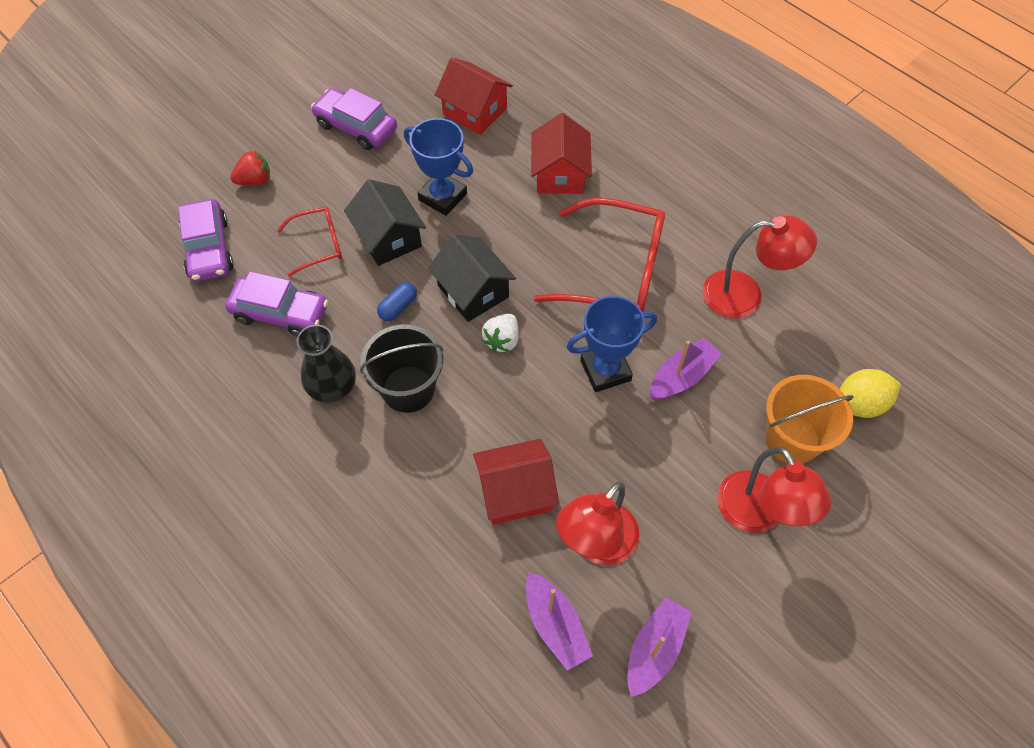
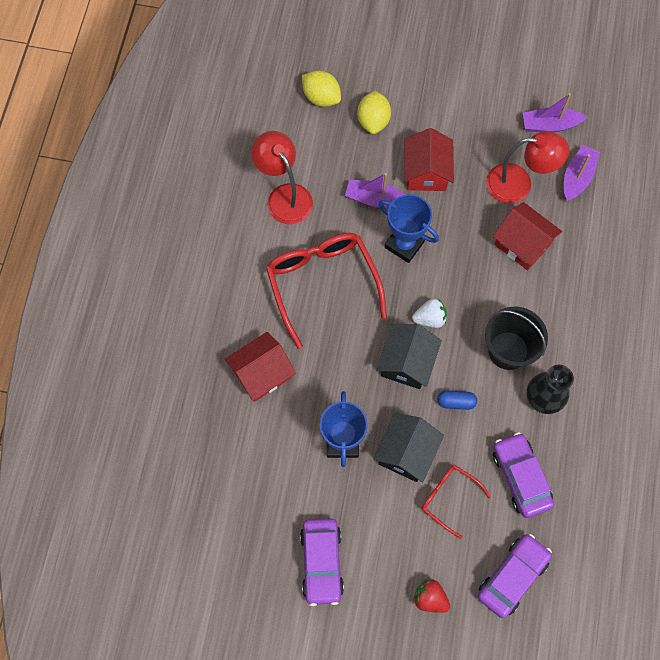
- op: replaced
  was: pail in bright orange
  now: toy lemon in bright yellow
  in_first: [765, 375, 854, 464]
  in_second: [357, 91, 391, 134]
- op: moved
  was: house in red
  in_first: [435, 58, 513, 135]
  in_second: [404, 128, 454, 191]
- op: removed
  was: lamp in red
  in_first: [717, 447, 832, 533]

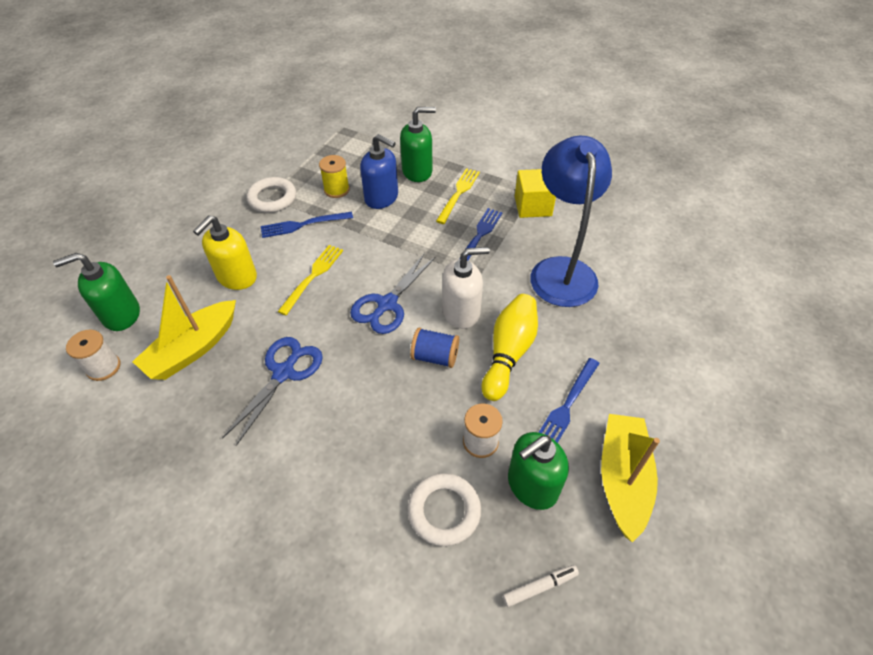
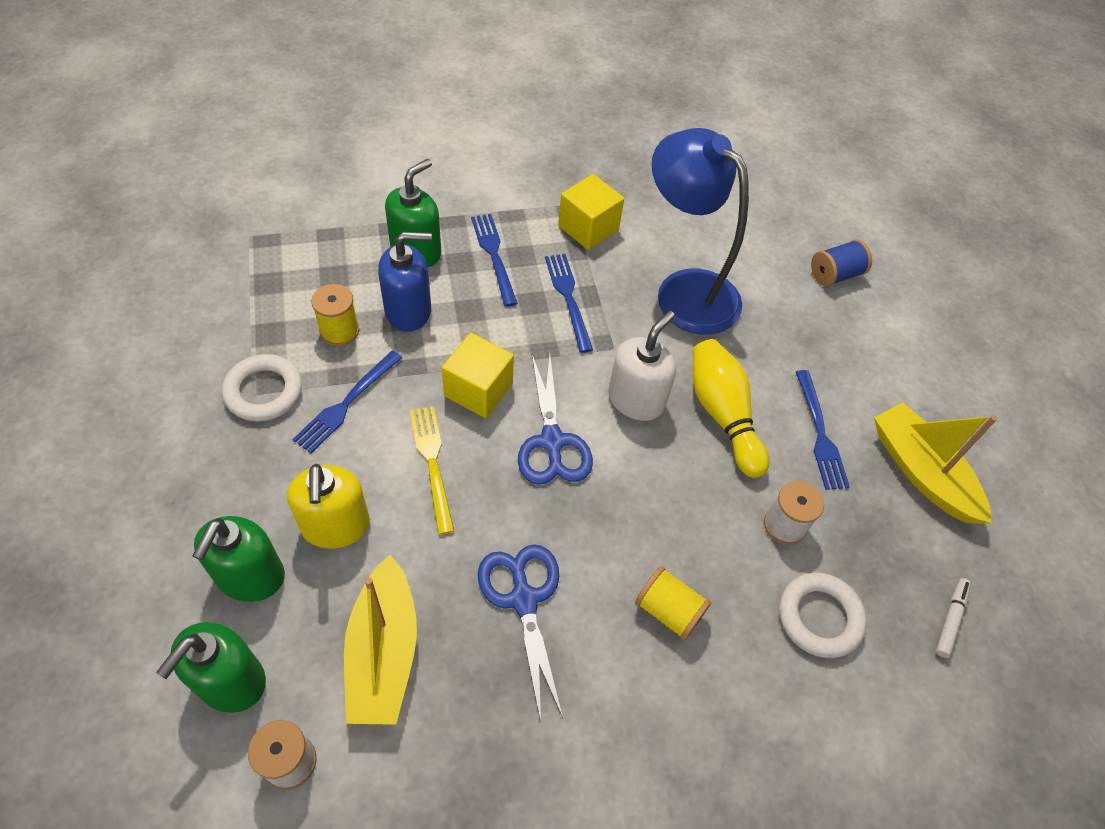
- op: moved
  was: soap dispenser in leaf-green
  in_first: [508, 432, 569, 510]
  in_second: [193, 516, 285, 602]
- op: added
  now: block in bright yellow
  in_second: [442, 333, 514, 418]
- op: recoloured
  was: fork in bright yellow
  now: fork in blue
  in_first: [436, 168, 480, 224]
  in_second: [471, 214, 518, 306]
- op: added
  now: reel of thread in bright yellow
  in_second: [635, 566, 711, 641]
- op: moved
  was: reel of thread in blue
  in_first: [410, 328, 459, 368]
  in_second: [811, 239, 872, 287]

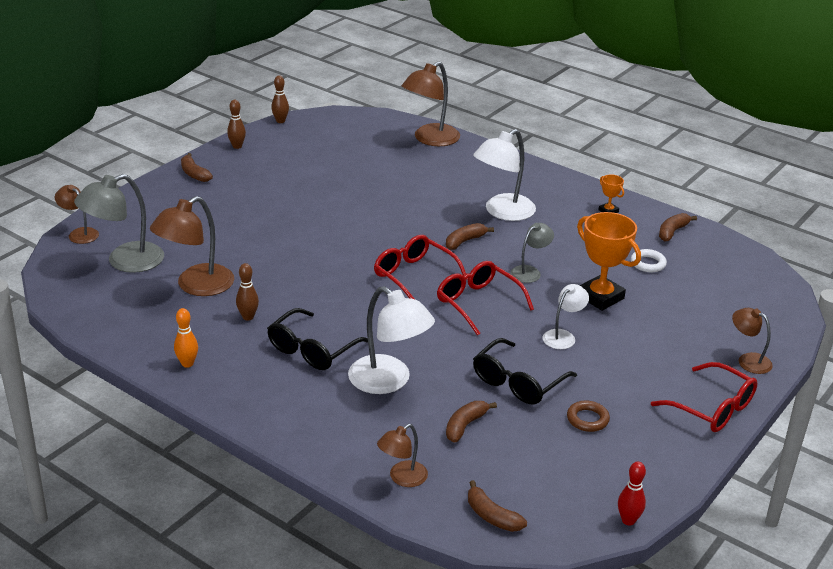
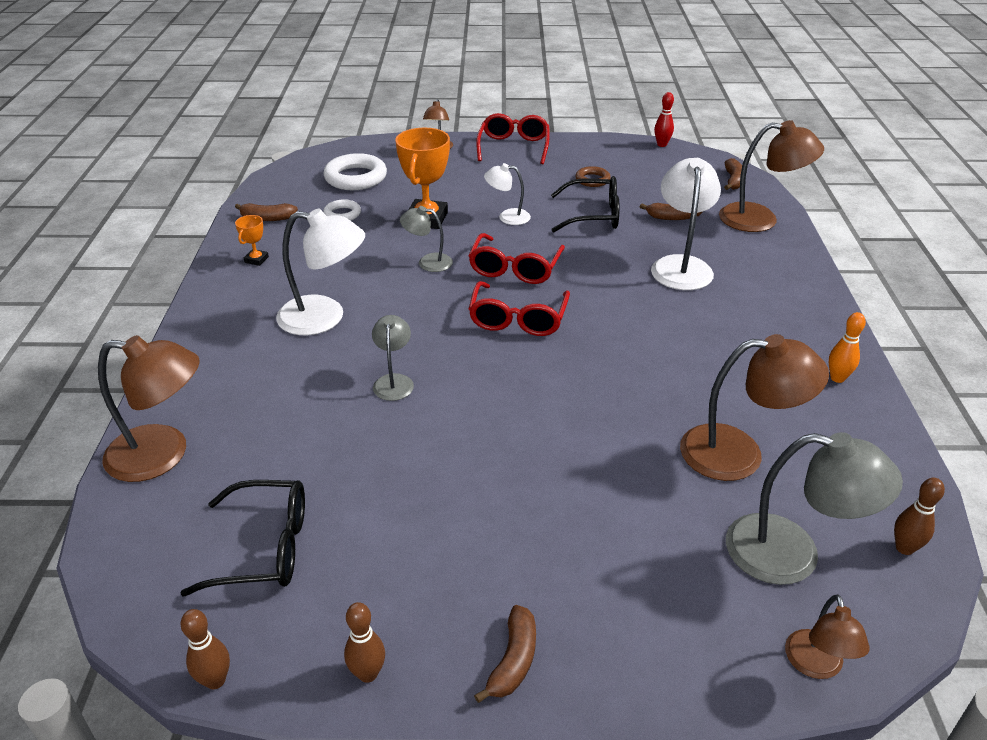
- op: moved
  was: glasses in black
  in_first: [267, 308, 368, 370]
  in_second: [180, 480, 305, 596]
- op: added
  now: hoop in pure white
  in_second: [323, 153, 387, 190]
- op: added
  now: lamp in ash-grey
  in_second: [372, 315, 414, 401]
- op: resized
  was: lamp in dark brown
  in_first: [377, 424, 428, 487]
  in_second: [719, 120, 824, 232]
  ratio: 1.79
- op: moved
  was: bowling pin in dark brown
  in_first: [236, 263, 259, 321]
  in_second: [894, 478, 945, 555]
- op: removed
  was: toy banana in dark brown
  in_first: [446, 223, 494, 250]

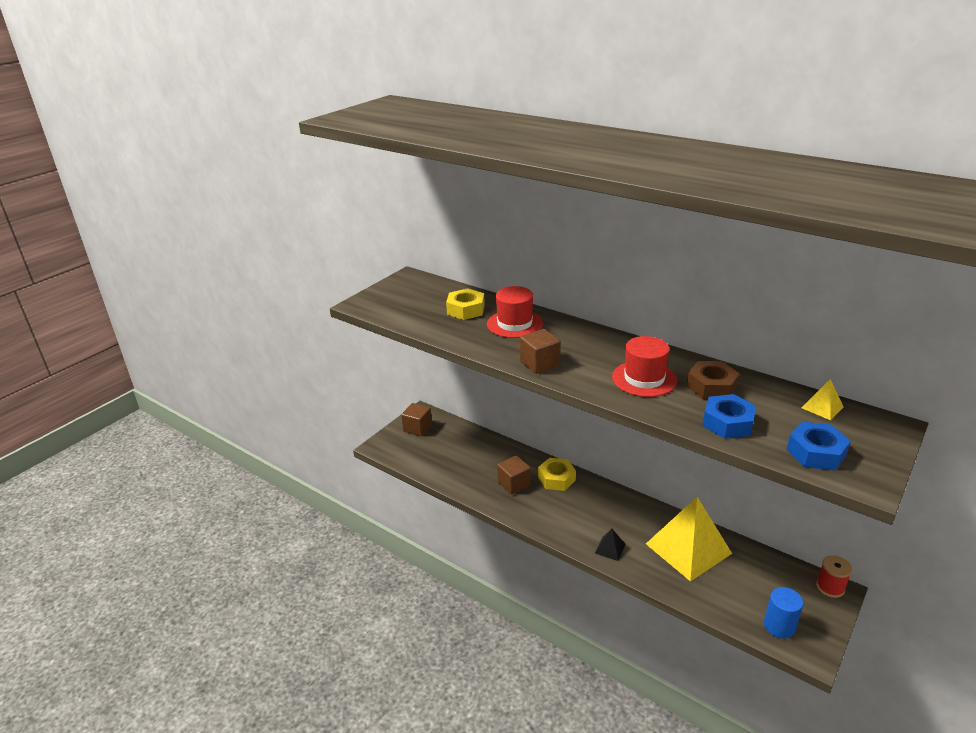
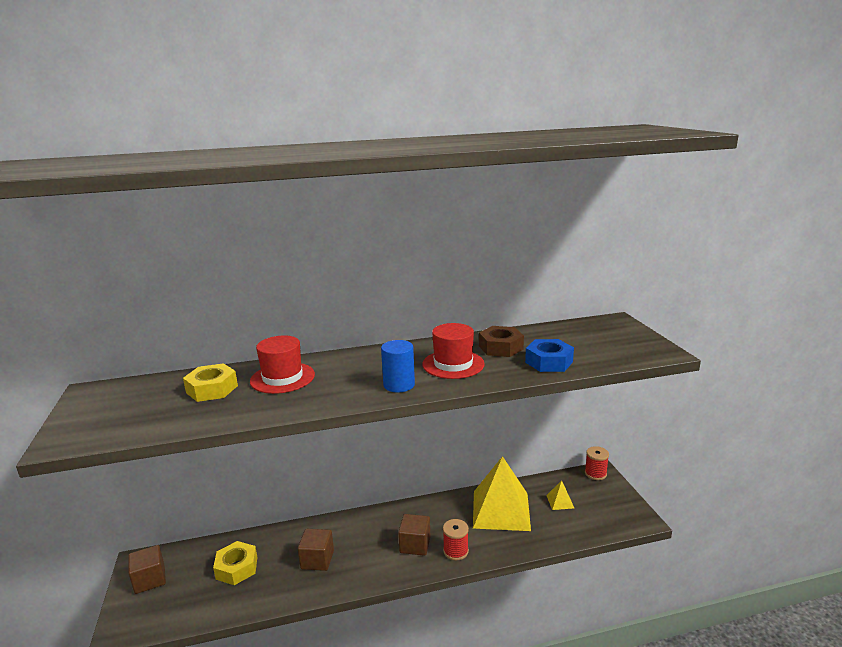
- op: moved
  was: hex nut in bright yellow
  in_first: [538, 458, 576, 491]
  in_second: [213, 541, 257, 585]
- op: moved
  was: cylinder in blue
  in_first: [764, 587, 803, 639]
  in_second: [381, 340, 415, 392]
- op: moved
  was: block in dark brown
  in_first: [520, 329, 561, 374]
  in_second: [398, 514, 431, 556]
- op: replaced
  was: pyramid shape in black
  now: reel of thread in red
  in_first: [595, 529, 626, 561]
  in_second: [443, 519, 469, 560]
- op: moved
  was: pyramid shape in bright yellow
  in_first: [802, 379, 844, 420]
  in_second: [546, 481, 574, 510]
- op: removed
  was: hex nut in blue
  in_first: [787, 422, 851, 471]

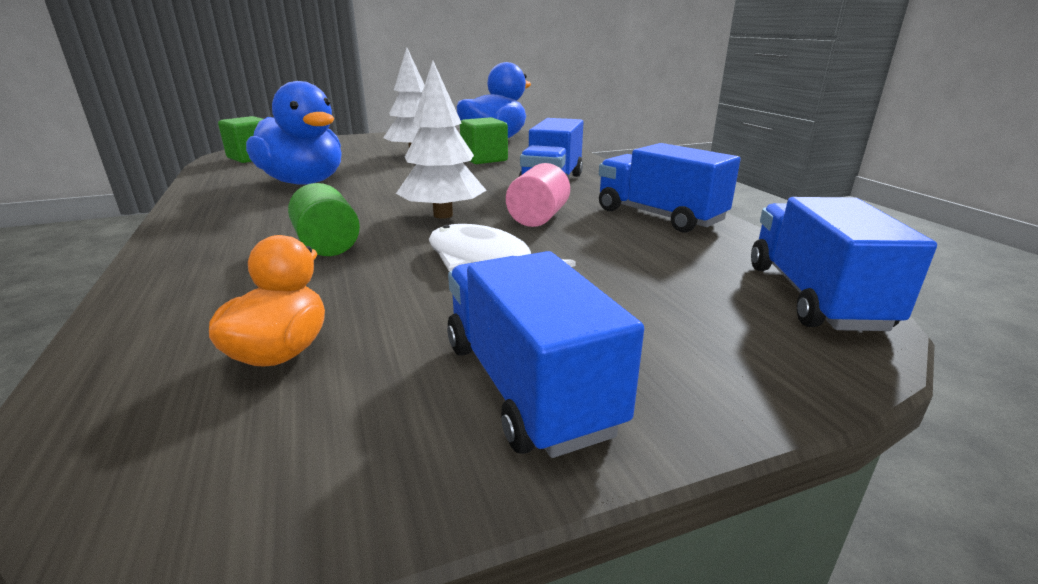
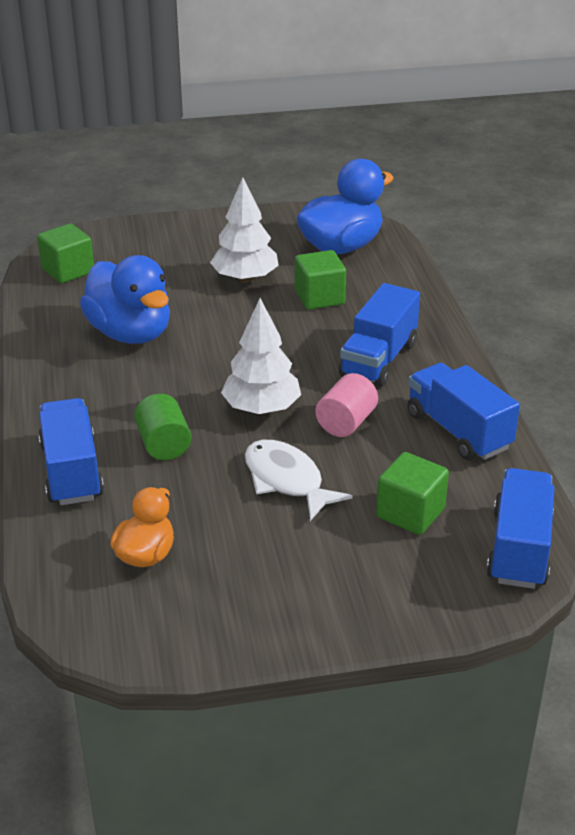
- op: moved
  was: truck in blue
  in_first: [447, 251, 644, 458]
  in_second: [38, 398, 104, 505]
- op: added
  now: block in leaf-green
  in_second: [376, 452, 449, 535]

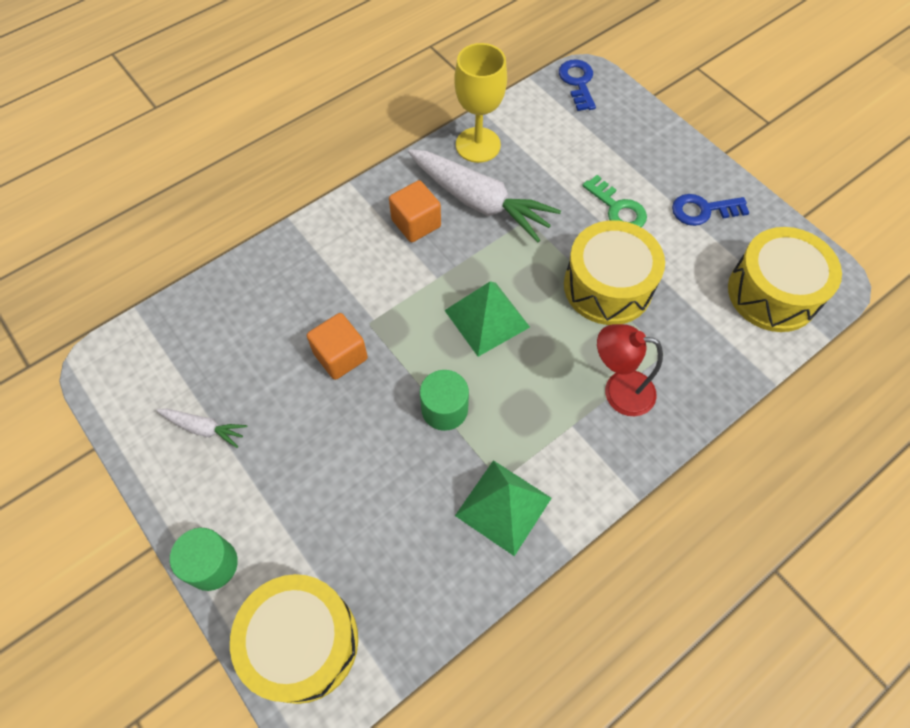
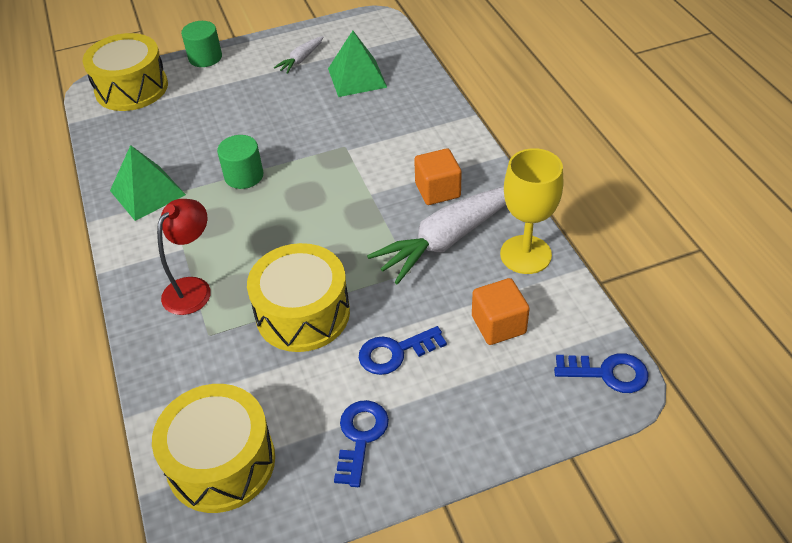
- op: moved
  was: pyramid shape in leaf-green
  in_first: [444, 281, 530, 357]
  in_second: [328, 31, 387, 97]
- op: recoloured
  was: door key in leaf-green
  now: door key in blue
  in_first: [582, 175, 647, 227]
  in_second: [359, 326, 447, 375]
- op: moved
  was: block in bright orange
  in_first: [307, 313, 368, 380]
  in_second: [472, 278, 530, 345]

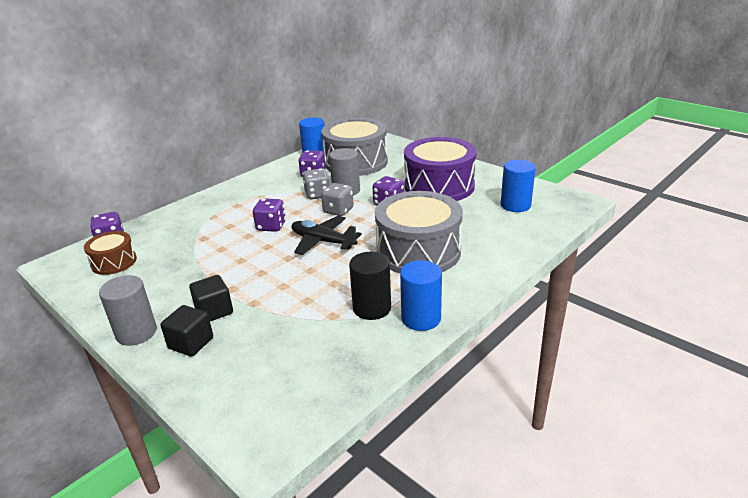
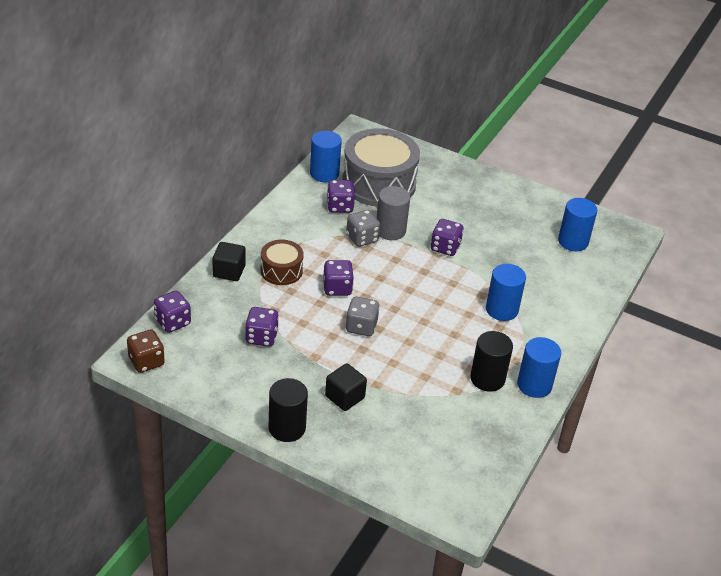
- op: added
  now: dice in dark brown
  in_second: [127, 329, 165, 373]
- op: moved
  was: block in black
  in_first: [160, 305, 213, 357]
  in_second: [212, 242, 245, 281]
- op: added
  now: dice in purple
  in_second: [245, 307, 279, 347]
- op: moved
  was: drum in dark brown
  in_first: [84, 231, 137, 275]
  in_second: [261, 240, 304, 285]
- op: recoloured
  was: cylinder in ash-grey
  now: cylinder in black
  in_first: [99, 275, 157, 346]
  in_second: [269, 378, 308, 442]
- op: moved
  was: dice in ash-grey
  in_first: [321, 183, 354, 216]
  in_second: [345, 297, 380, 336]
- op: replaced
  was: drum in ash-grey
  now: cylinder in blue
  in_first: [375, 191, 463, 273]
  in_second: [486, 264, 526, 321]
- op: removed
  was: toy plane in black
  in_first: [291, 216, 362, 255]
- op: removed
  was: drum in purple
  in_first: [404, 137, 477, 201]

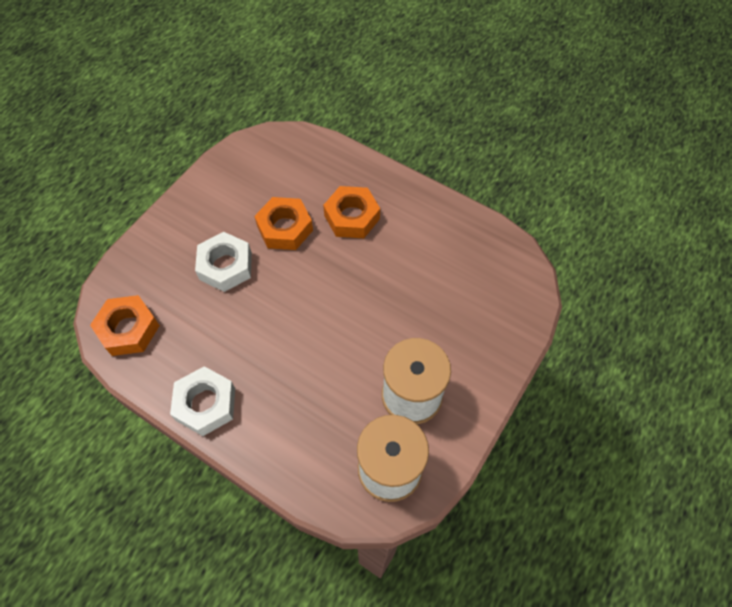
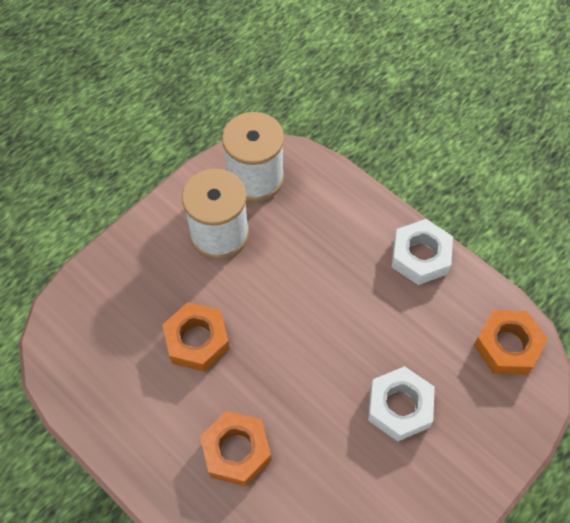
- op: moved
  was: hex nut in bright orange
  in_first: [255, 197, 313, 250]
  in_second: [162, 302, 230, 372]

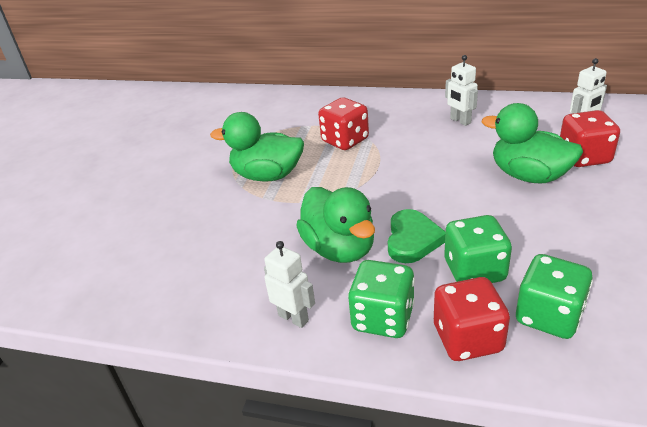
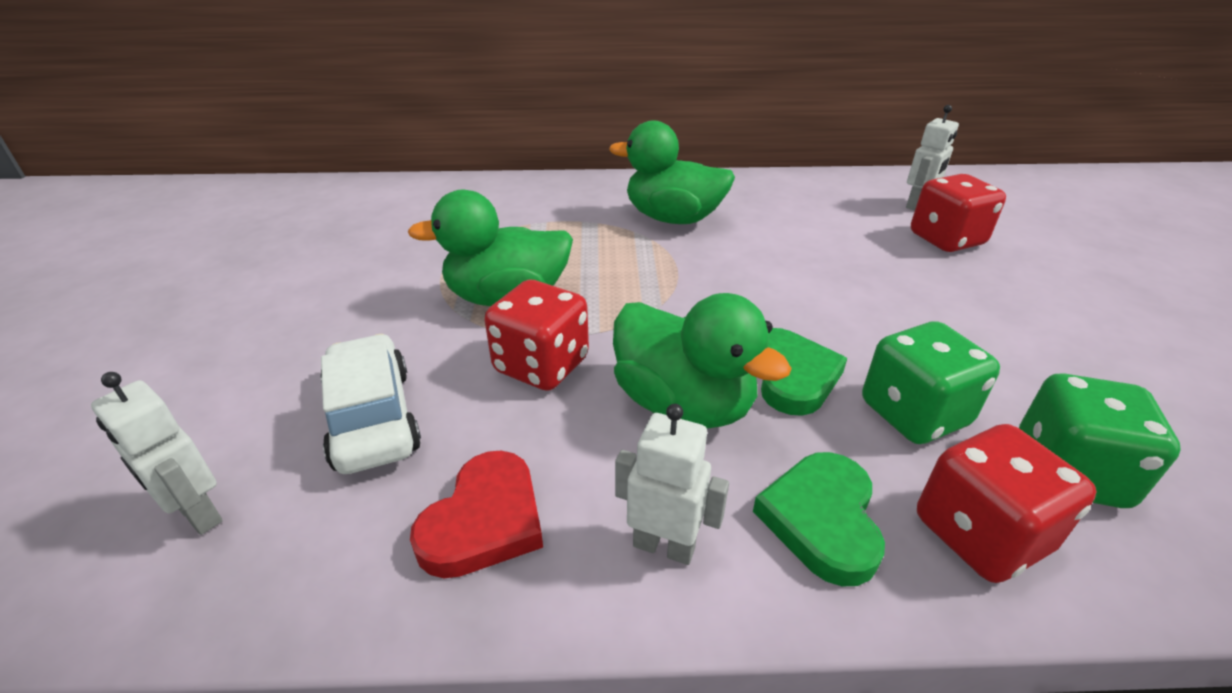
- op: moved
  was: toy robot in pure white
  in_first: [445, 55, 478, 126]
  in_second: [91, 372, 223, 535]
- op: added
  now: toy car in pure white
  in_second: [320, 334, 421, 474]
- op: added
  now: heart shape in red
  in_second: [410, 451, 543, 578]
- op: moved
  was: dice in red
  in_first: [318, 97, 369, 150]
  in_second: [485, 280, 589, 391]
- op: moved
  was: duck in leaf-green
  in_first: [482, 103, 583, 183]
  in_second: [609, 120, 735, 224]
- op: replaced
  was: dice in leaf-green
  now: heart shape in leaf-green
  in_first: [348, 260, 415, 338]
  in_second: [753, 452, 885, 586]

